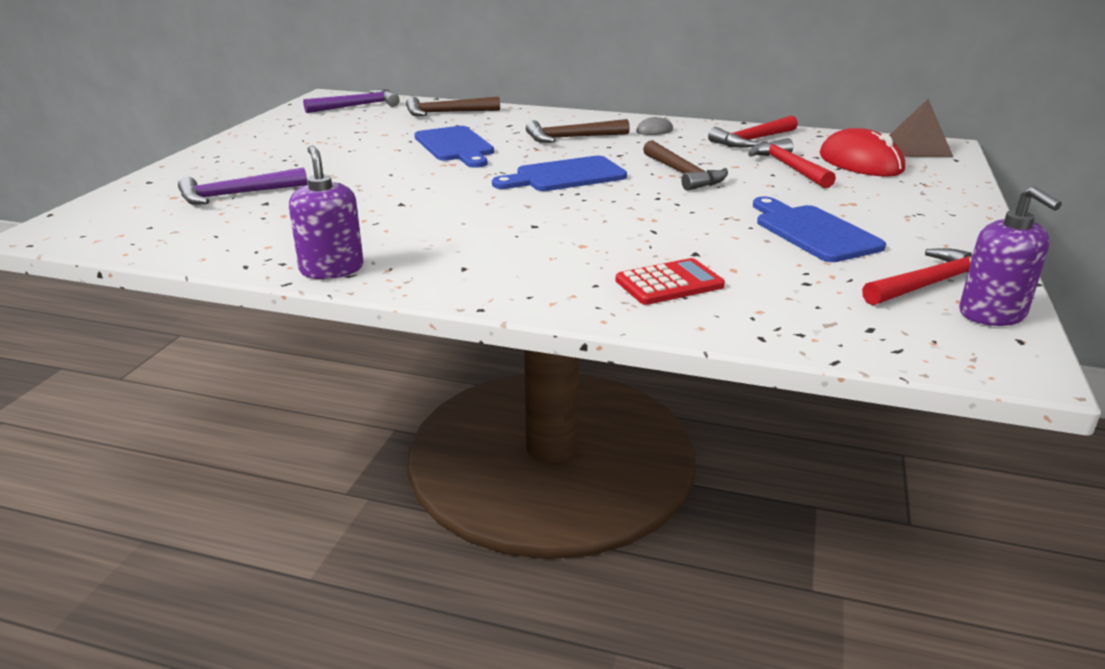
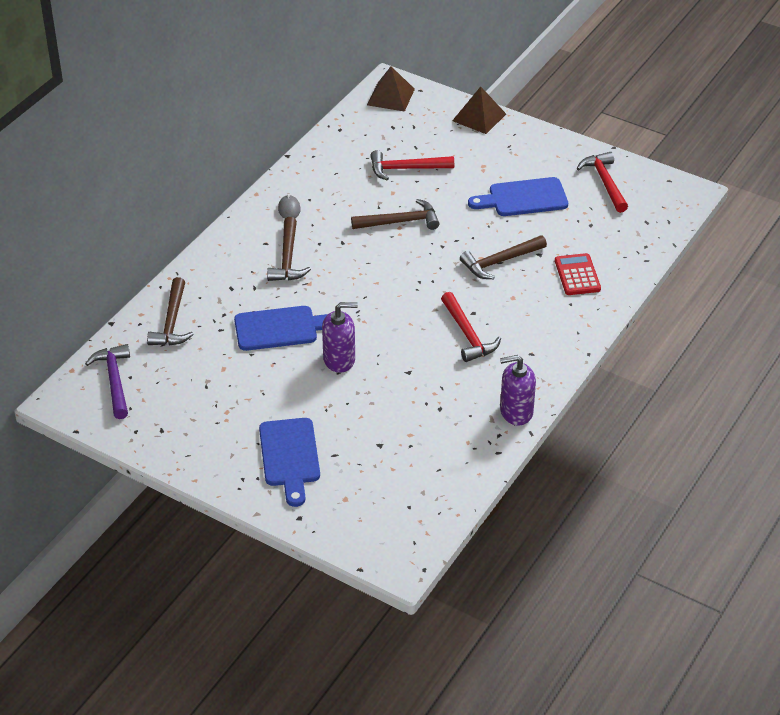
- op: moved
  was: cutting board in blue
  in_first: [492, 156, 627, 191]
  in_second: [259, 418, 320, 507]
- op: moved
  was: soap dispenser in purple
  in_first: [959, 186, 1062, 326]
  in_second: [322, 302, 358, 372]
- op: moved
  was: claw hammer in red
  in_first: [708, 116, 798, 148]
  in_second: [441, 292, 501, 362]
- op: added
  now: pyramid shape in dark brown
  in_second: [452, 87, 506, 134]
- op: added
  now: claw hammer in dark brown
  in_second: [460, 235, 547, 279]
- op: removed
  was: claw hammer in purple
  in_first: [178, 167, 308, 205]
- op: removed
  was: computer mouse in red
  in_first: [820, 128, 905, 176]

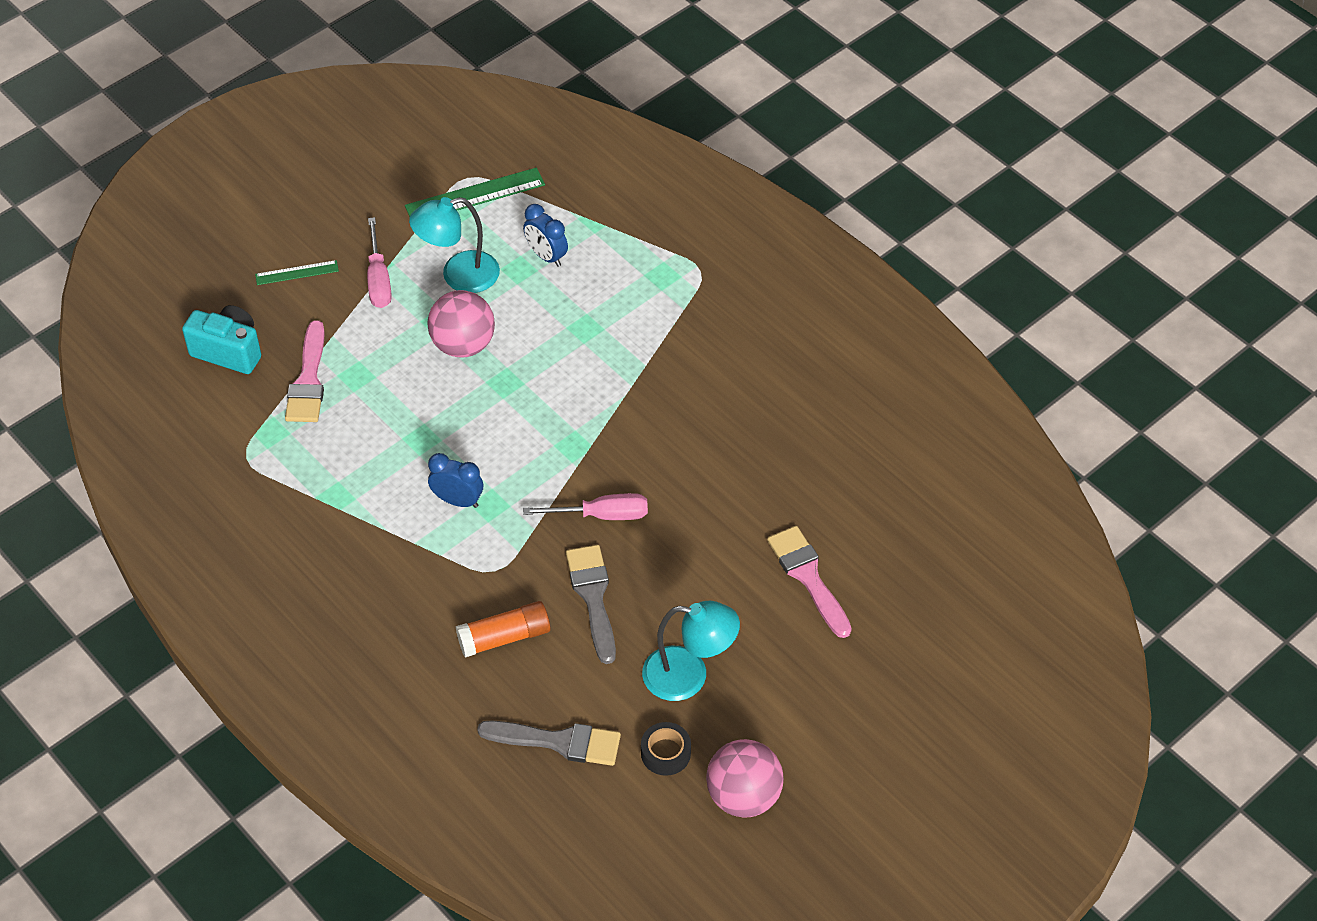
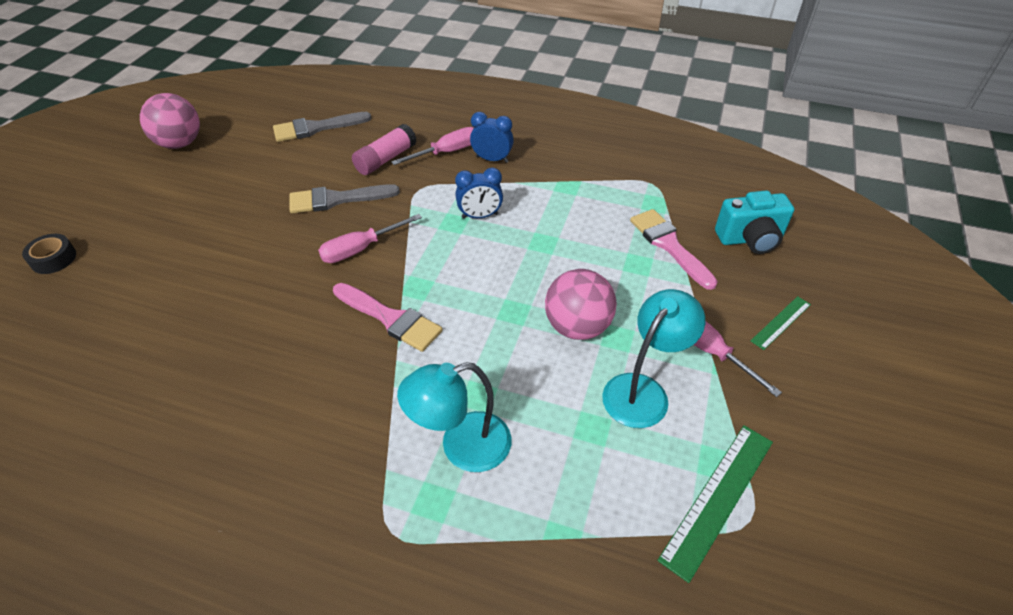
- op: moved
  was: tape in black
  in_first: [641, 722, 691, 776]
  in_second: [22, 234, 76, 274]
- op: turned
  was: paint brush in ash-grey
  in_first: [566, 545, 616, 664]
  in_second: [289, 184, 400, 213]
  clockwise: 120
- op: moved
  was: paint brush in rosy
  in_first: [767, 526, 852, 638]
  in_second: [333, 283, 442, 352]
- op: recoloured
  was: glue stick in bright orange
  now: glue stick in rosy
  in_first: [456, 601, 551, 658]
  in_second: [352, 124, 417, 175]
- op: added
  now: flat screwdriver in rosy
  in_second: [391, 127, 474, 165]
- op: moved
  was: lamp in teal
  in_first: [642, 601, 740, 701]
  in_second: [397, 362, 512, 472]
- op: moved
  was: clock in blue
  in_first: [523, 204, 568, 267]
  in_second: [470, 112, 514, 163]

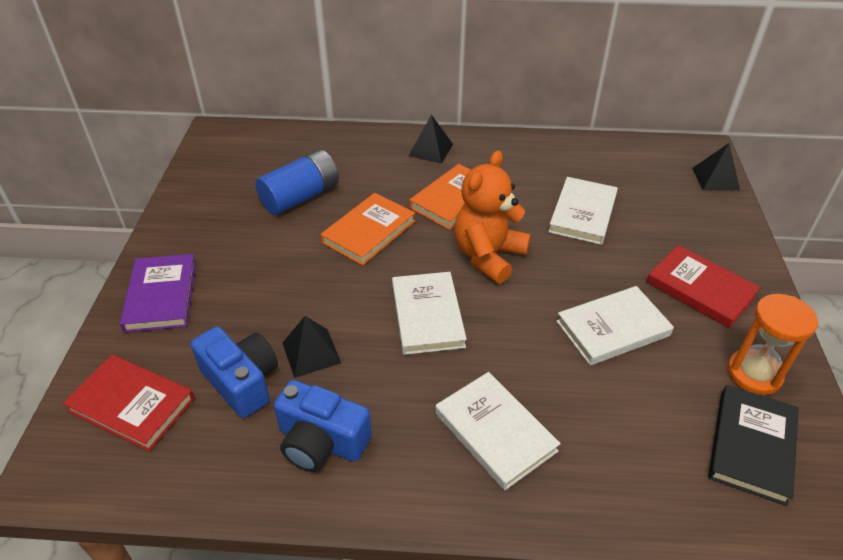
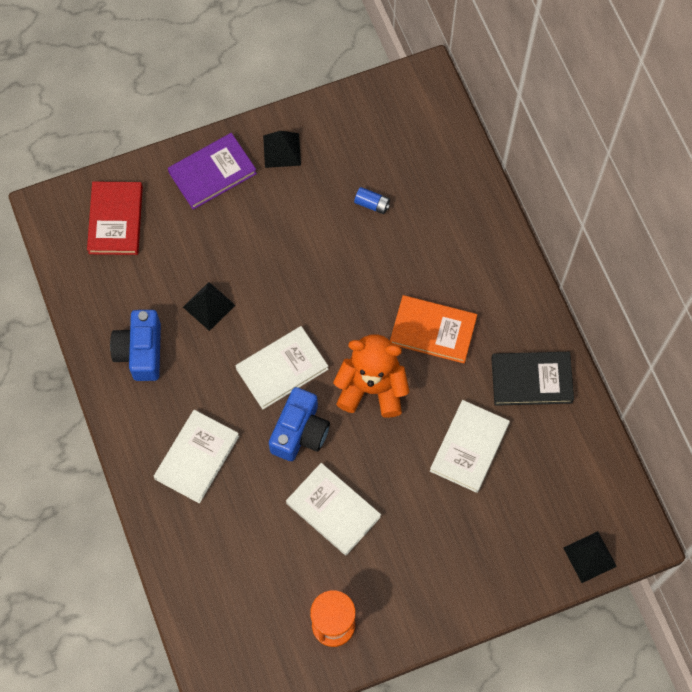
- op: moved
  was: pyramid shape in black
  in_first: [409, 114, 453, 164]
  in_second: [263, 131, 301, 168]
- op: moved
  was: camera in blue
  in_first: [191, 326, 278, 418]
  in_second: [269, 387, 330, 461]
- op: resized
  was: AA battery in blue
  in_first: [255, 150, 339, 215]
  in_second: [354, 187, 390, 214]
  ratio: 0.46
- op: turned
  was: book in pure white
  in_first: [548, 177, 618, 245]
  in_second: [430, 400, 510, 493]
  clockwise: -60
- op: moved
  was: book in black
  in_first: [708, 385, 799, 506]
  in_second: [491, 352, 574, 406]
- op: removed
  was: book in bright orange
  in_first: [320, 193, 415, 266]
- op: removed
  was: book in red
  in_first: [647, 245, 761, 328]

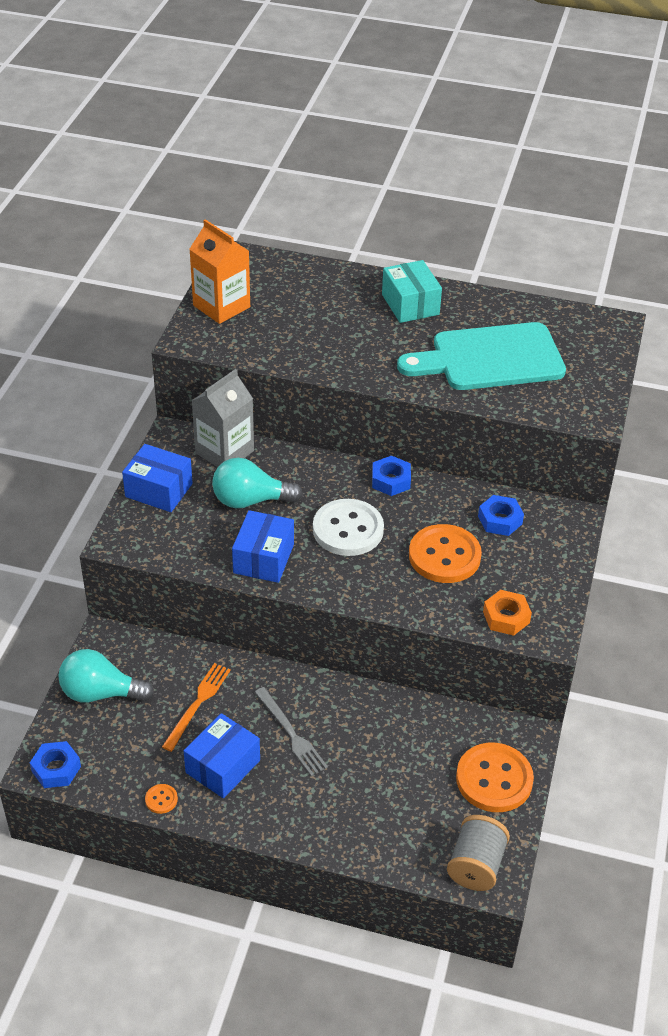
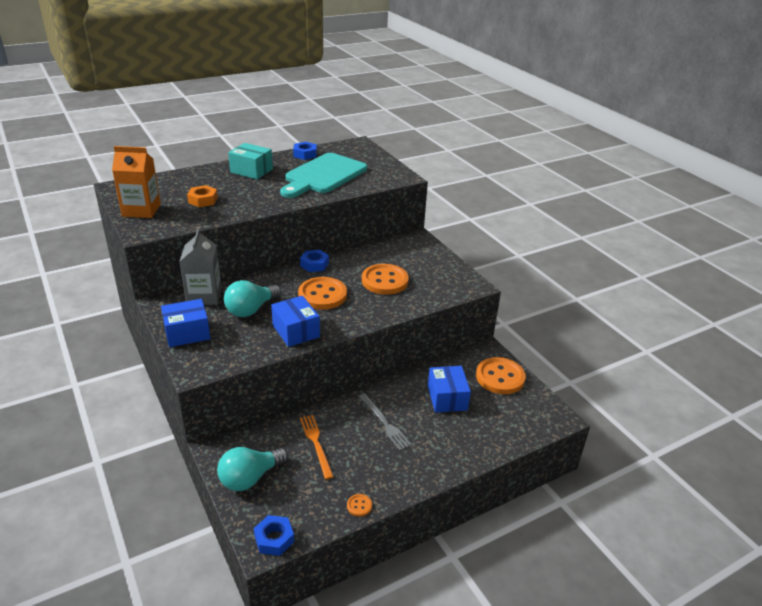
- op: moved
  was: hex nut in bright orange
  in_first: [483, 590, 532, 636]
  in_second: [187, 185, 218, 207]
- op: moved
  was: hex nut in blue
  in_first: [478, 495, 524, 536]
  in_second: [293, 142, 317, 160]
- op: recoloured
  was: button in pure white
  now: button in bright orange
  in_first: [313, 499, 384, 556]
  in_second: [298, 277, 347, 310]
- op: turned
  was: fork in ash-grey
  in_first: [255, 687, 328, 776]
  in_second: [359, 394, 412, 450]
  clockwise: 45
- op: moved
  was: package in blue
  in_first: [184, 713, 260, 798]
  in_second: [428, 366, 471, 413]
- op: removed
  was: reel of thread in ash-grey
  in_first: [447, 815, 510, 891]

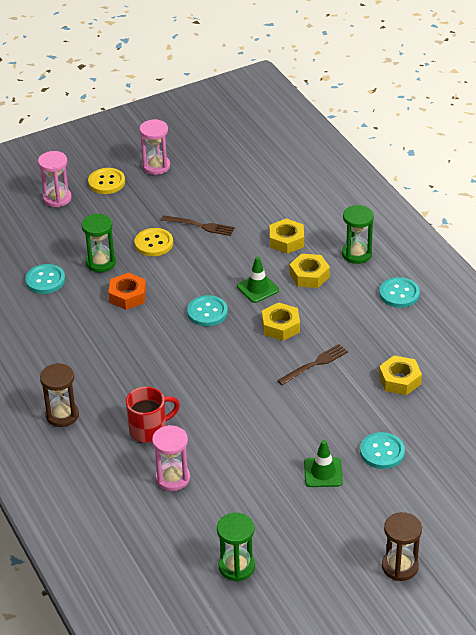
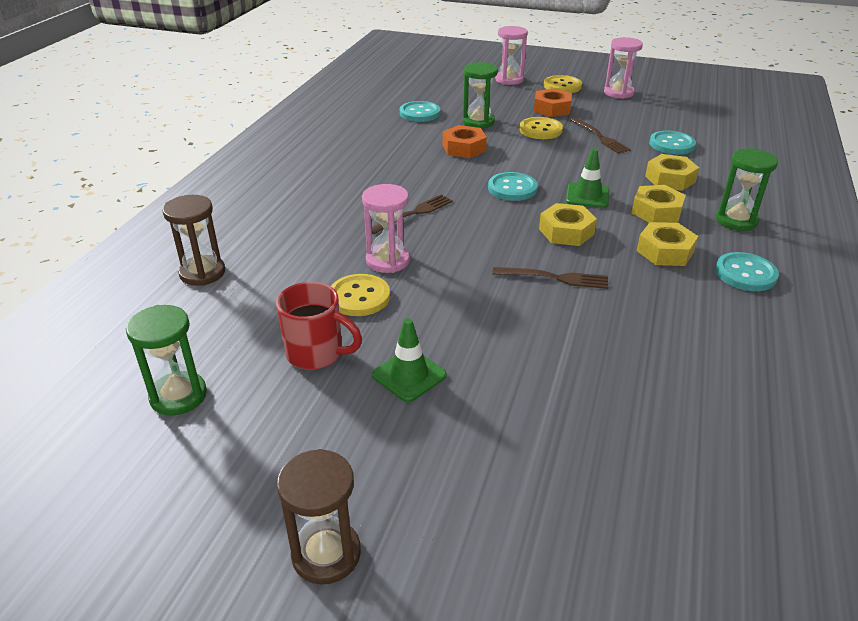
- op: moved
  was: hourglass in dark brown
  in_first: [40, 363, 79, 427]
  in_second: [162, 195, 225, 286]
- op: moved
  was: tea mug in red
  in_first: [126, 387, 180, 443]
  in_second: [276, 282, 362, 370]
- op: added
  now: button in bright yellow
  in_second: [331, 274, 390, 316]
- op: moved
  was: hourglass in rosy
  in_first: [152, 425, 190, 491]
  in_second: [362, 184, 410, 273]
- op: added
  now: fork in dark brown
  in_second: [372, 195, 453, 234]
- op: added
  now: hex nut in bright orange
  in_second: [534, 88, 572, 117]
- op: moved
  was: hex nut in bright yellow
  in_first: [379, 355, 422, 395]
  in_second: [637, 222, 698, 266]
- op: moved
  was: button in teal
  in_first: [360, 432, 405, 469]
  in_second: [649, 131, 696, 155]

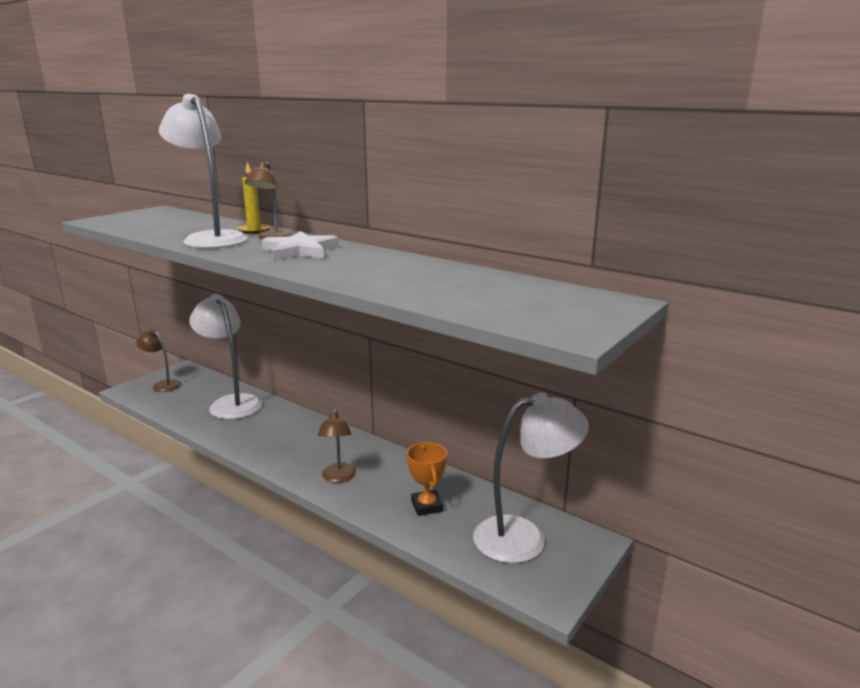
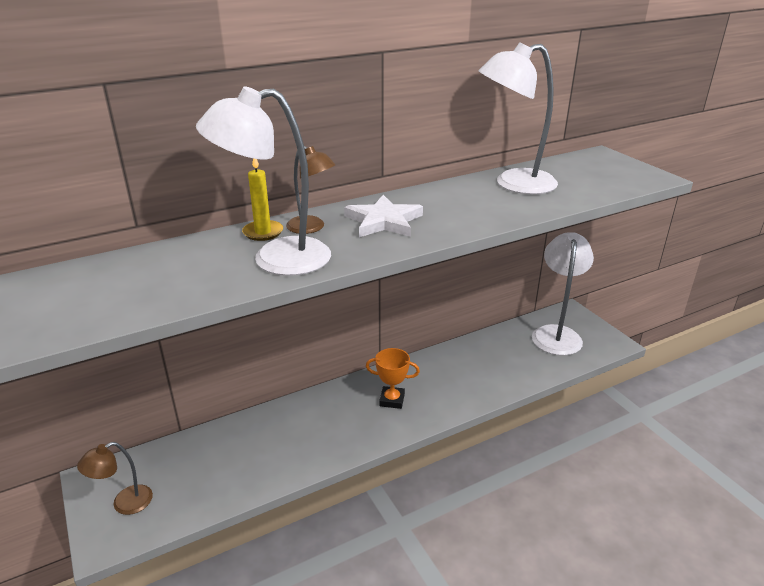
- op: moved
  was: trophy in bright orange
  in_first: [407, 442, 447, 516]
  in_second: [366, 348, 420, 409]
- op: moved
  was: lamp in pure white
  in_first: [190, 294, 262, 419]
  in_second: [479, 42, 558, 194]
- op: removed
  was: lamp in dark brown
  in_first: [318, 409, 356, 483]

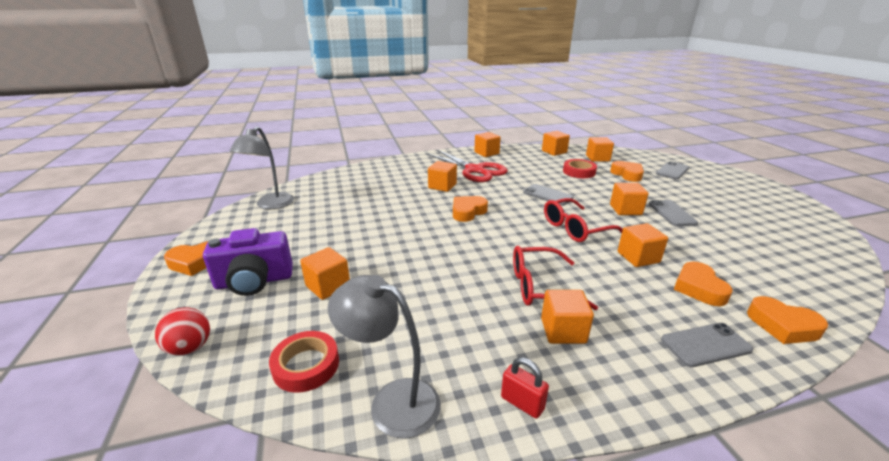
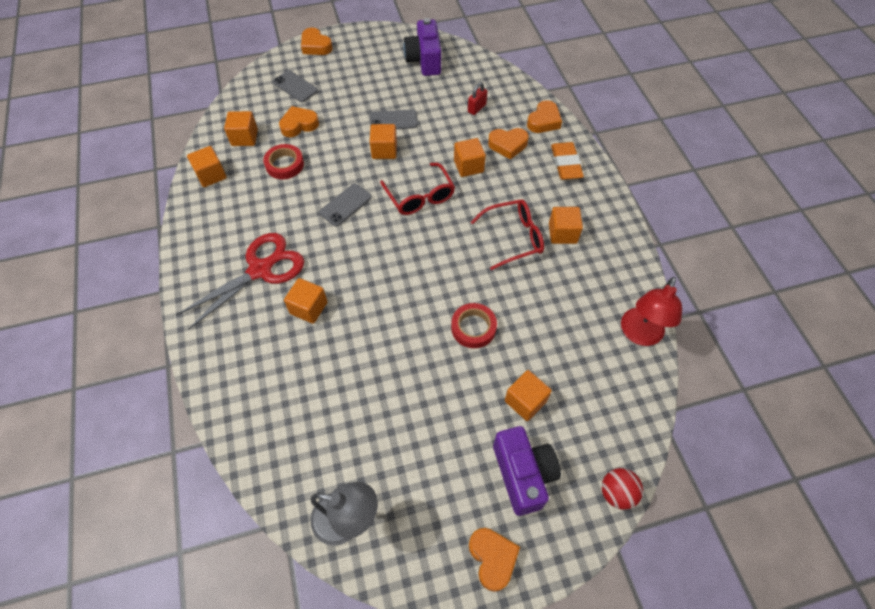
- op: moved
  was: heart shape in bright orange
  in_first: [453, 196, 488, 222]
  in_second: [301, 28, 333, 55]
- op: added
  now: camera in purple
  in_second: [403, 18, 441, 76]
- op: moved
  was: tape in red
  in_first: [269, 331, 339, 393]
  in_second: [451, 303, 497, 348]
- op: moved
  was: lock in red
  in_first: [501, 357, 549, 419]
  in_second: [468, 82, 488, 115]
- op: turned
  was: glasses in red
  in_first: [513, 246, 598, 310]
  in_second: [471, 199, 544, 270]
  clockwise: -105
- op: replaced
  was: phone in ash-grey
  now: gum eraser in bright orange
  in_first: [661, 323, 753, 367]
  in_second: [551, 142, 584, 180]
- op: recoloured
  was: lamp in ash-grey
  now: lamp in red
  in_first: [328, 275, 441, 438]
  in_second: [621, 277, 682, 346]
- op: removed
  was: block in bright orange
  in_first: [474, 132, 501, 157]

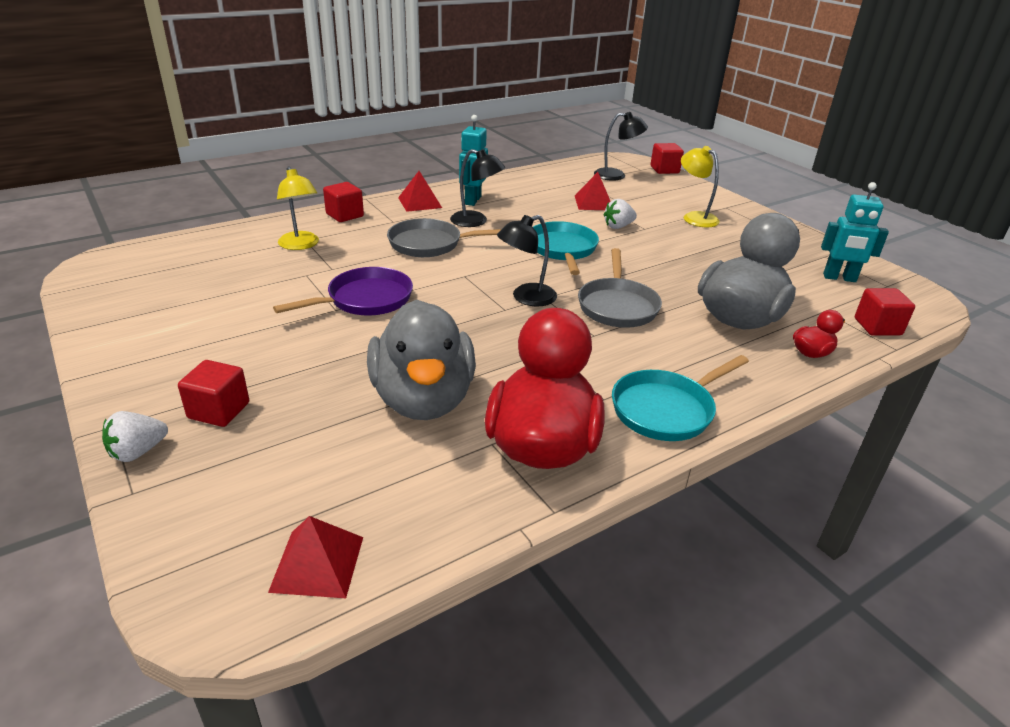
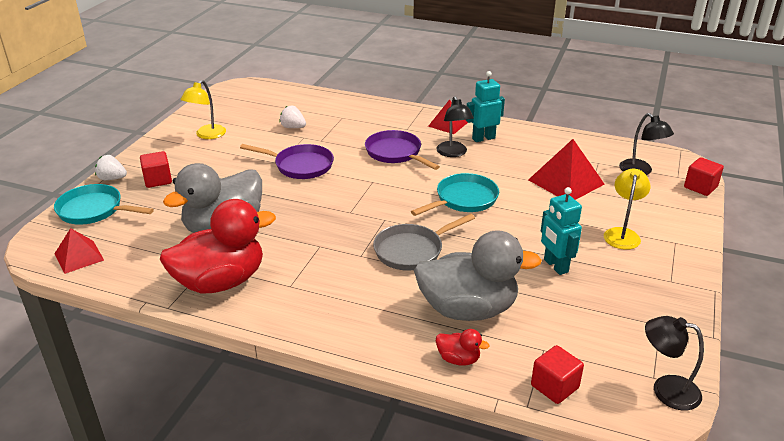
- op: moved
  was: pan in teal
  in_first: [612, 355, 749, 441]
  in_second: [54, 184, 154, 225]
- op: moved
  was: lamp in bright yellow
  in_first: [277, 166, 319, 250]
  in_second: [180, 80, 226, 139]
- op: moved
  was: berry in pure white
  in_first: [604, 199, 637, 229]
  in_second: [280, 106, 306, 128]
- op: recoloured
  was: pan in ash-grey
  now: pan in purple
  in_first: [387, 218, 501, 257]
  in_second: [365, 130, 440, 170]
- op: resized
  was: pyramid shape in red
  in_first: [575, 172, 611, 210]
  in_second: [528, 139, 604, 200]
  ratio: 1.59
- op: moved
  was: toy robot in teal
  in_first: [821, 182, 889, 282]
  in_second: [541, 187, 582, 275]
- op: moved
  was: lamp in black
  in_first: [497, 215, 557, 306]
  in_second: [645, 316, 704, 411]
- op: removed
  was: block in red
  in_first: [323, 182, 364, 222]

